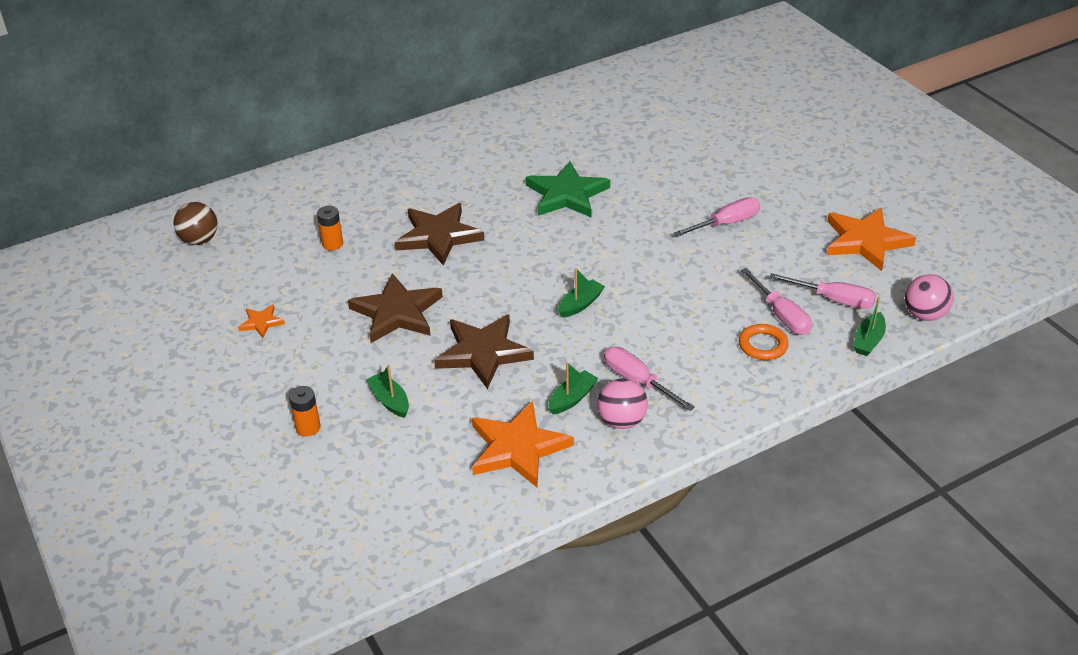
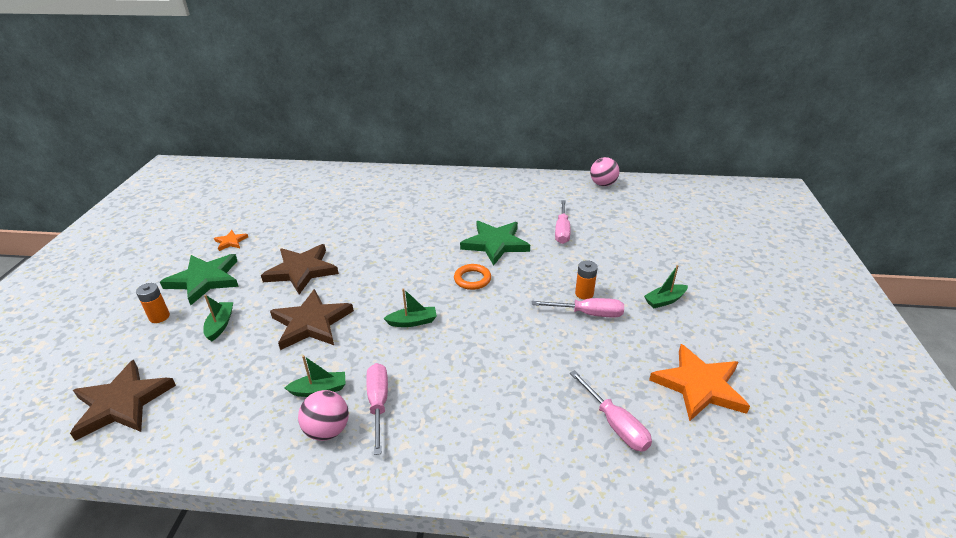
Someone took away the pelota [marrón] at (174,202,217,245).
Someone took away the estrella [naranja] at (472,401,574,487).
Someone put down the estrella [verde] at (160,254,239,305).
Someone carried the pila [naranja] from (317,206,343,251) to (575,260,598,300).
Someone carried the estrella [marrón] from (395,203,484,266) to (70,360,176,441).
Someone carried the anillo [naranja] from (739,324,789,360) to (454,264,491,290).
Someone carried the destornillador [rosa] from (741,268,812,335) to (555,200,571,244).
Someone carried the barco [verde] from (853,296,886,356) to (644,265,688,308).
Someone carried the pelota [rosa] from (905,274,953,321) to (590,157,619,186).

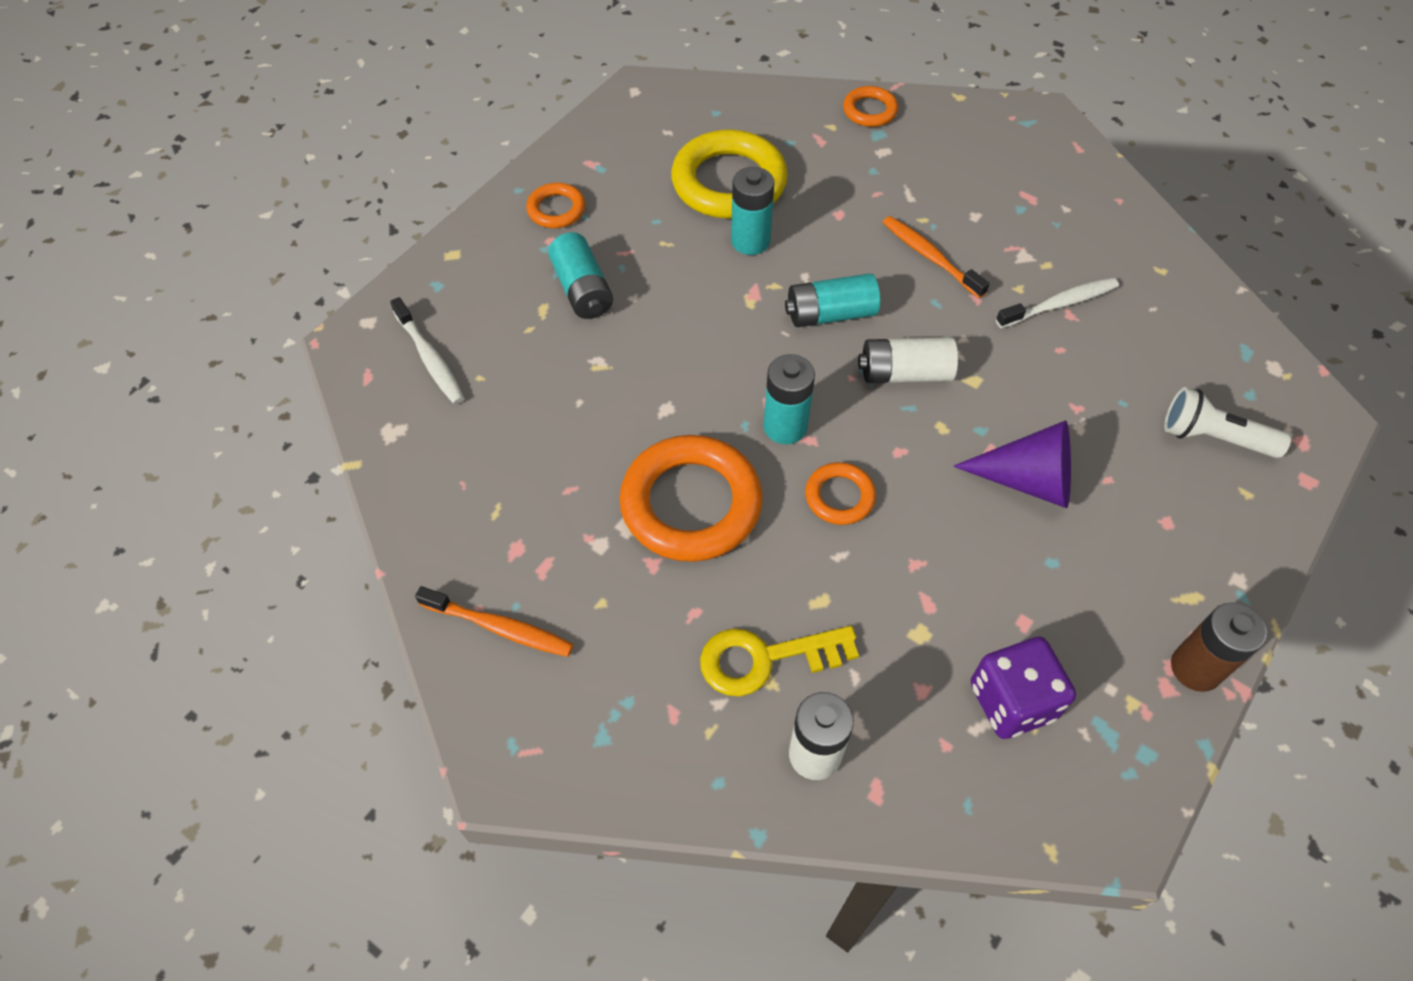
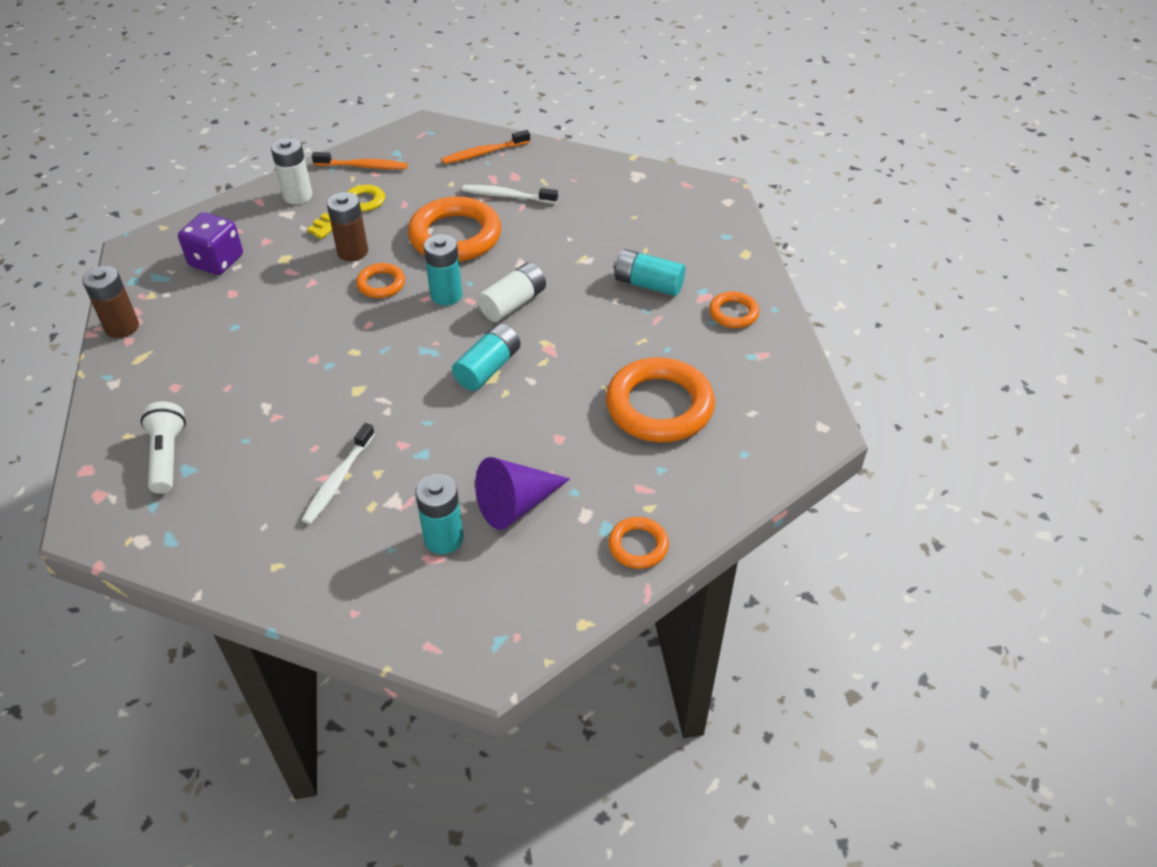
Someone put down the pila [marrón] at (327,192,368,261).
Someone carried the cepillo de dientes [blanco] from (390,297,465,404) to (462,185,558,204).
Someone carried the pila [turquesa] from (731,167,774,255) to (415,474,463,554).
Someone carried the pila [blanco] from (858,337,958,383) to (477,262,546,322).
Someone carried the cepillo de dientes [naranja] from (883,216,990,298) to (312,152,408,170).
Someone carried the cono [morado] from (953,420,1071,508) to (475,457,570,530).
Someone repainted the anillo [amarillo] at (671,129,788,219), which became the anillo [naranja] at (606,357,715,442).
Someone rotated the lámpara de mano [blanco] at (1164,387,1291,458) by 75 degrees counterclockwise.

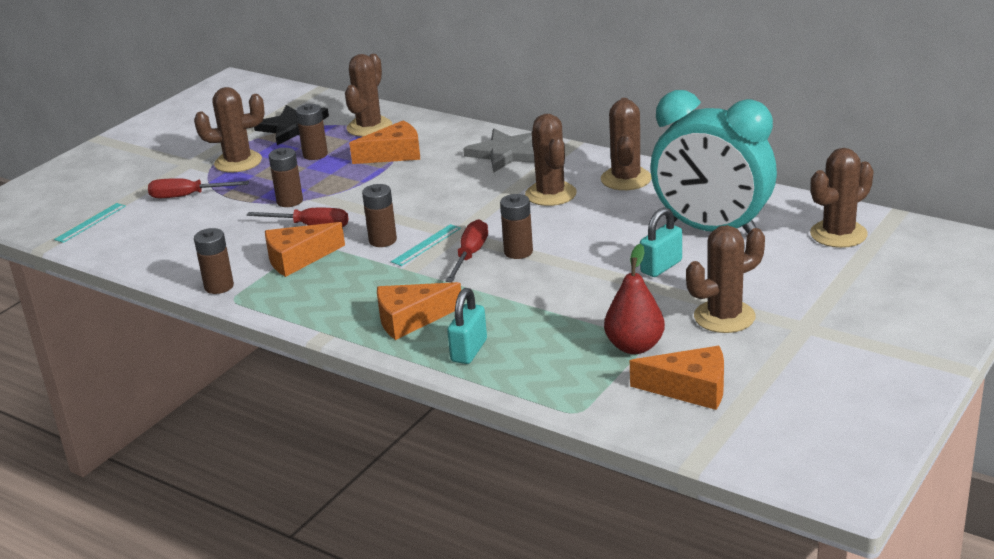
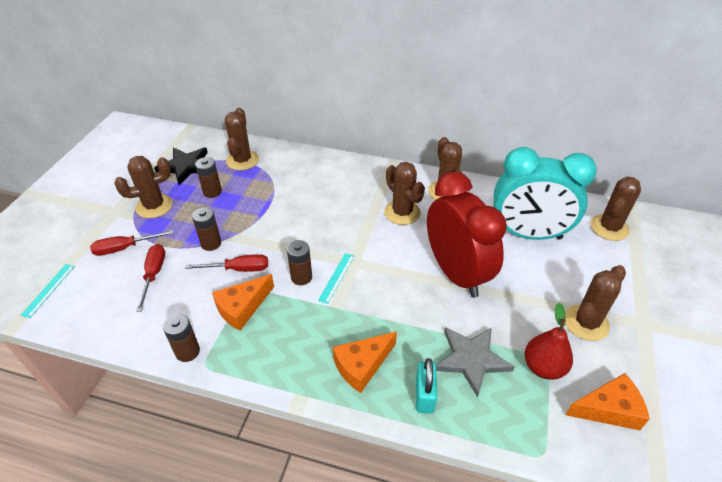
Someone took away the queso [naranja] at (349,120,420,164).
Someone took away the pila [marrón] at (500,194,533,259).
Someone took away the candado [turquesa] at (640,207,682,277).
Someone put down the despertador [rojo] at (427,172,507,298).
Someone carried the destornillador [rojo] from (445,219,488,282) to (136,244,165,312).
Someone carried the estrella [gris] from (463,129,535,173) to (436,327,515,398).

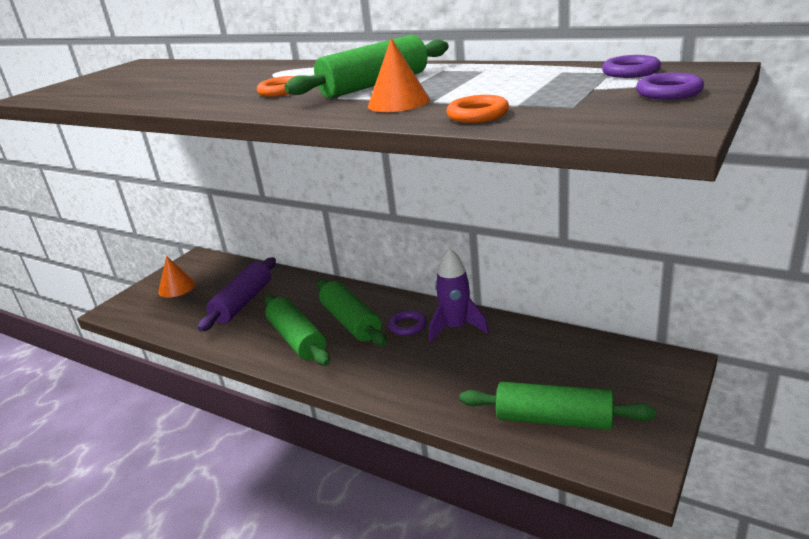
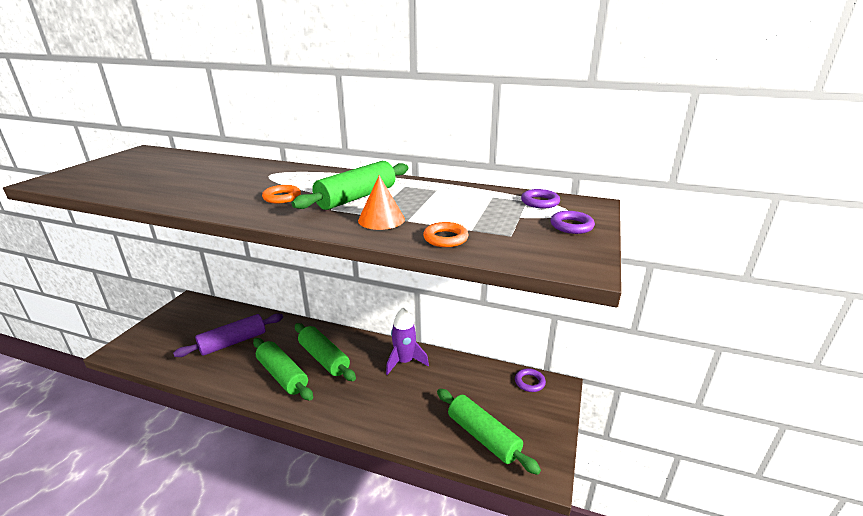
Someone took away the cono [naranja] at (158,256,195,298).
Someone carried the anillo [morado] from (388,310,427,336) to (515,368,546,392).
Someone rotated the rodillo [morado] at (198,257,276,332) by 45 degrees clockwise.
Someone rotated the rodillo [verde] at (460,382,656,430) by 45 degrees clockwise.

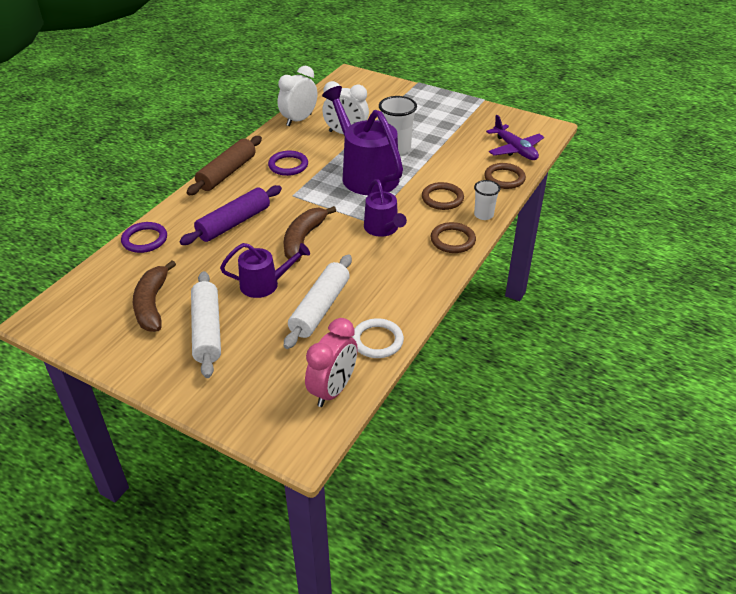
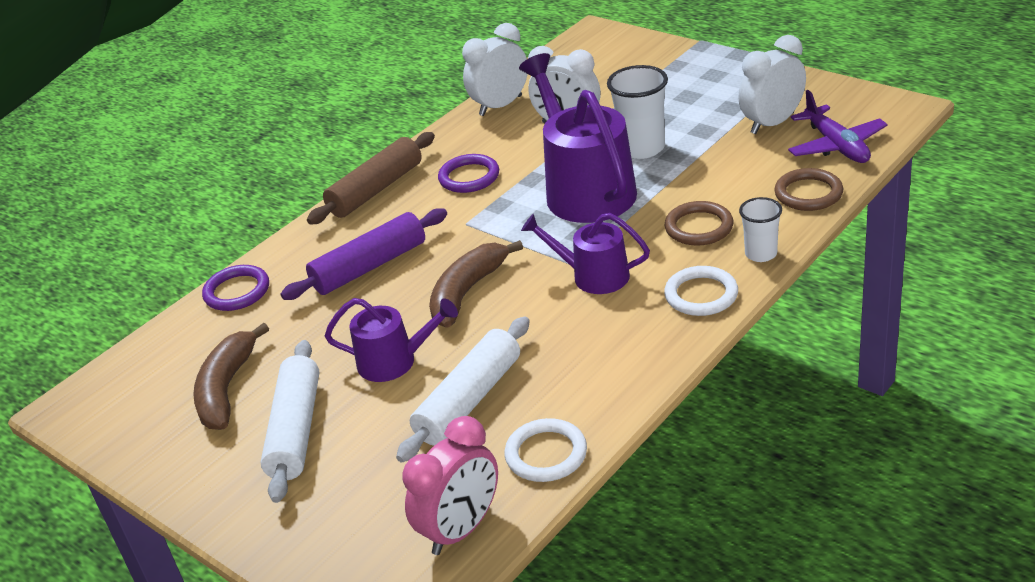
Someone put down the despertador [blanco] at (739,35,806,134).
Someone repainted the anillo [marrón] at (431,222,476,253), which became the anillo [blanco] at (664,266,738,316).
Someone rotated the regadera [morado] at (364,179,407,237) by 120 degrees clockwise.

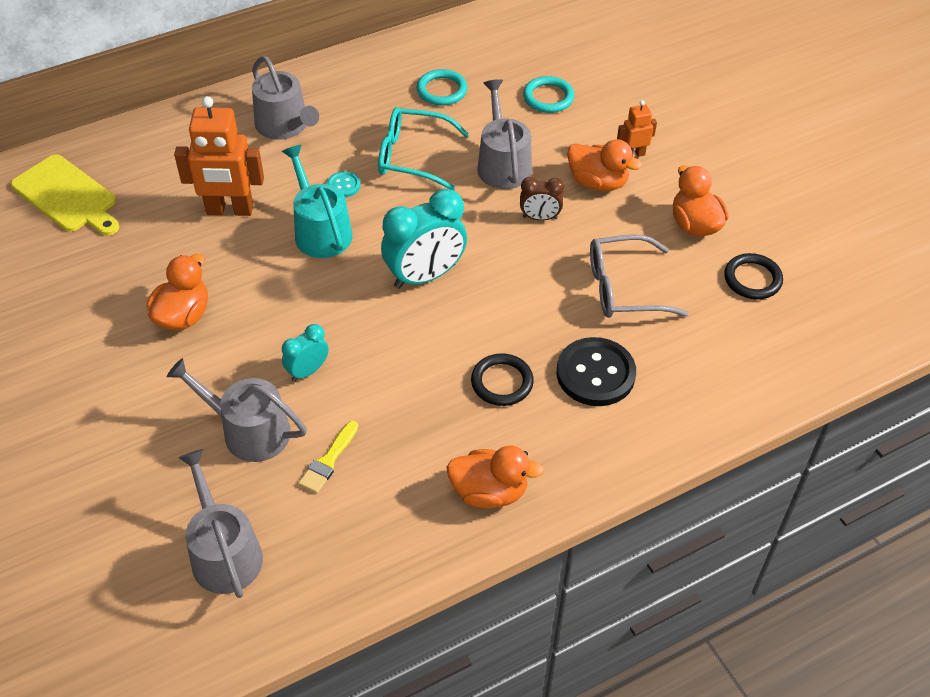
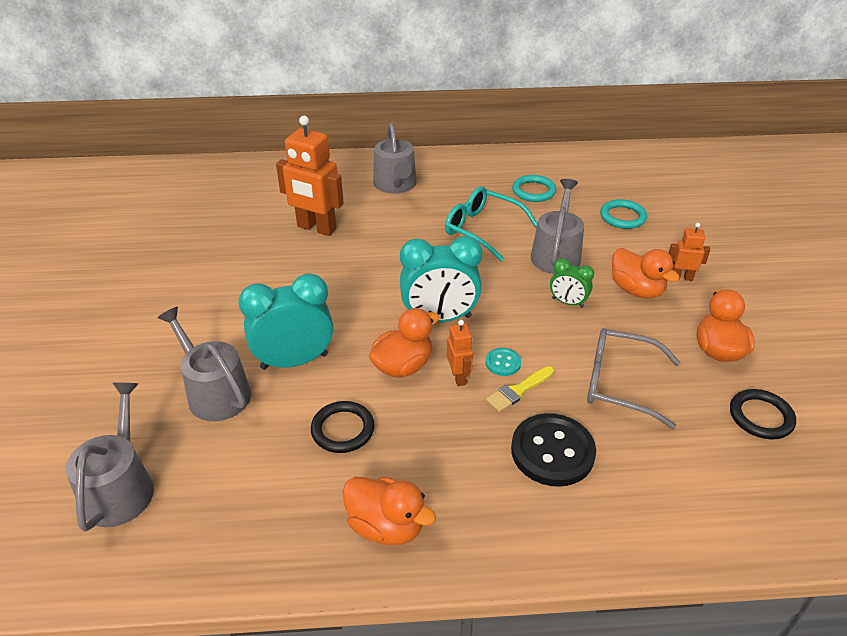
Someone took away the tabla de cortar [amarillo] at (11,154,119,236).
Someone took away the regadera [turquesa] at (282,145,353,258).
Someone put down the robot [naranja] at (447,320,473,386).
Someone carried the pato [naranja] from (147,254,208,330) to (369,308,439,378).
Someone carried the pincel [amarillo] from (298,421,358,493) to (486,366,554,412).
Someone carried the botón [turquesa] from (327,171,360,198) to (486,348,521,376).
Someone carried the anillo [negro] from (471,353,534,406) to (311,401,375,453).
Someone repainted the despertador [marrón] at (520,177,564,221), which became the despertador [verde] at (550,258,594,308).
Someone scaled the despertador [turquesa] at (282,324,329,382) by 1.88.

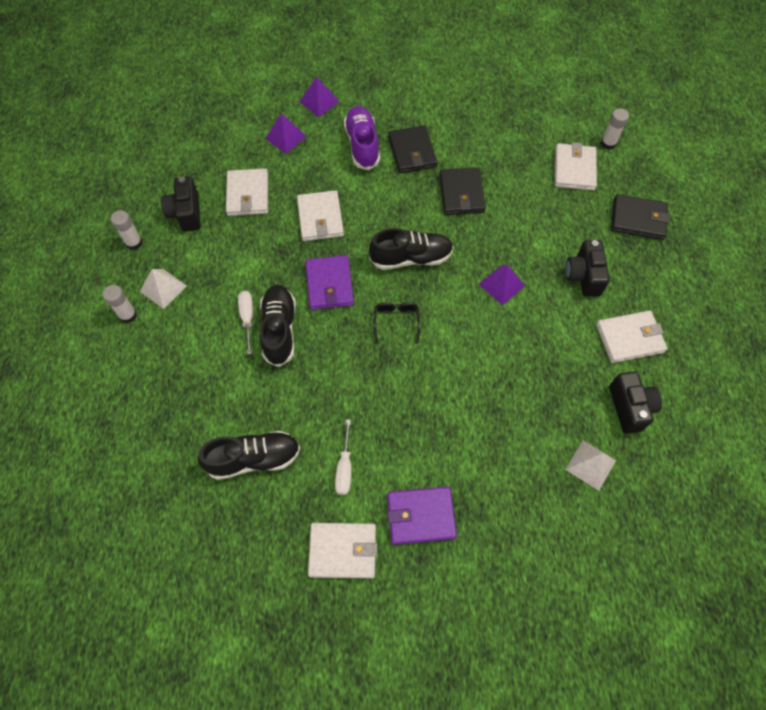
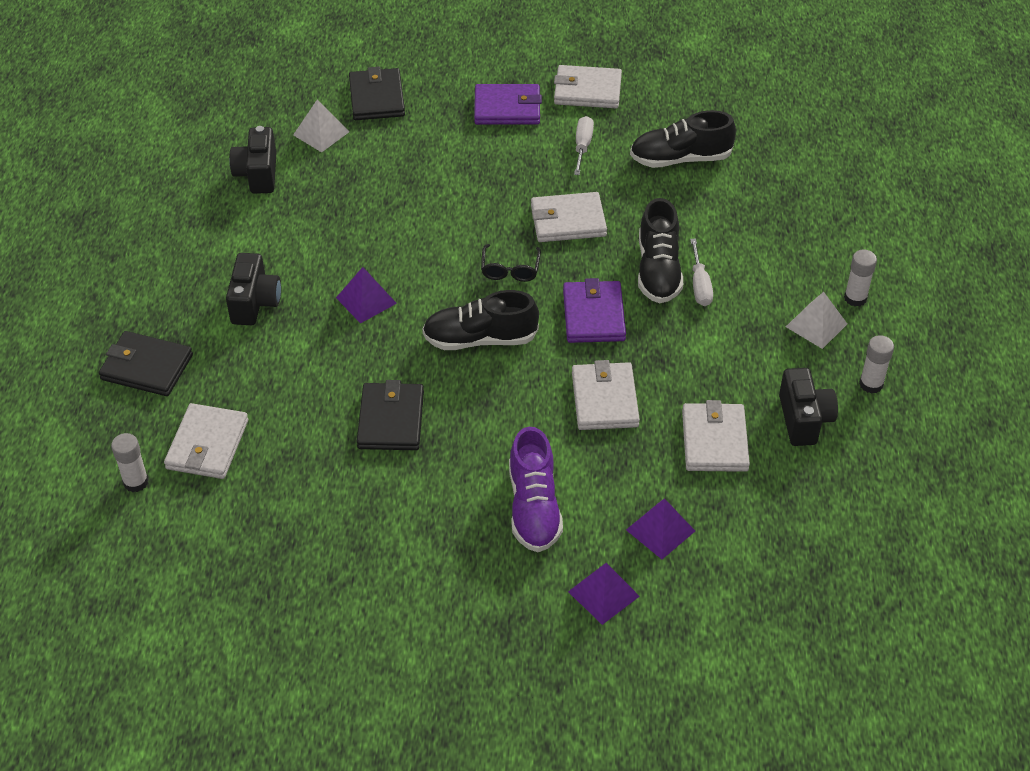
Someone carried the cartera [negro] from (388,125,438,174) to (349,67,405,120).
Someone carried the cartera [blanco] from (596,310,668,363) to (531,192,607,242).

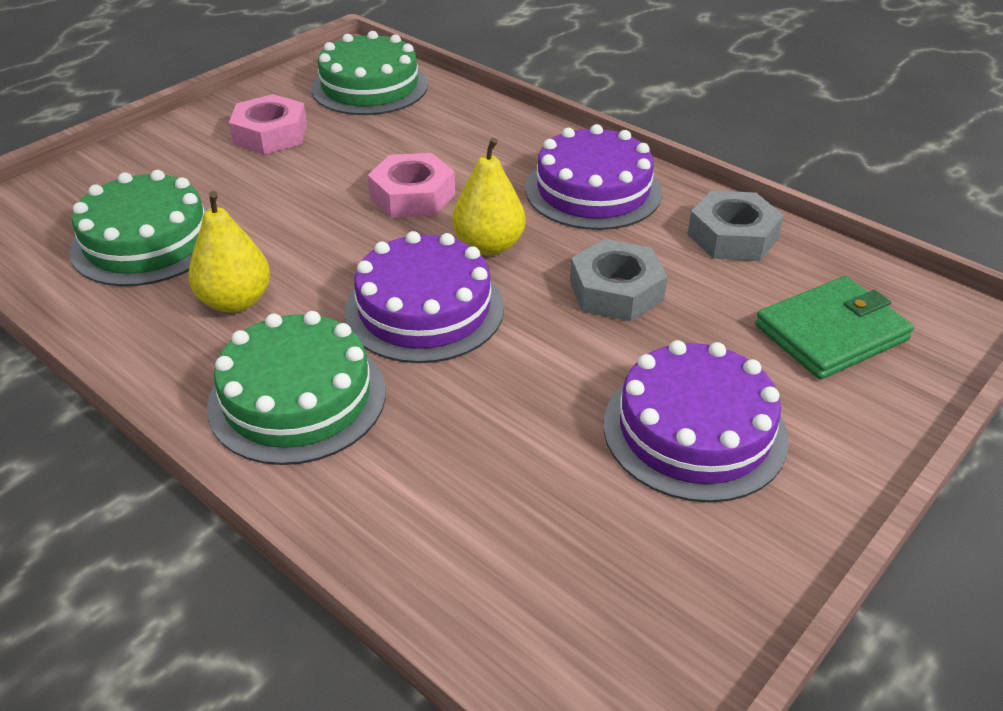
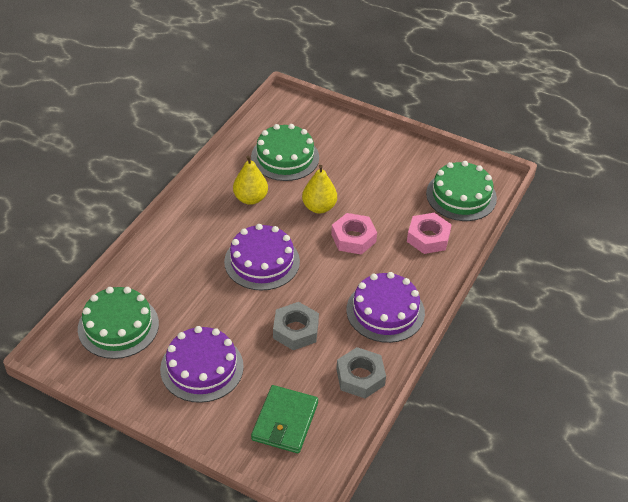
Someone carried the tarta [verde] from (207,311,386,465) to (78,287,159,359).
Someone carried the tuerca [rosa] from (229,94,307,155) to (407,213,452,254).
Someone carried the pera [amarillo] from (452,138,526,256) to (302,165,337,214).
Someone rotated the cartera [verde] at (755,276,914,380) by 60 degrees clockwise.

